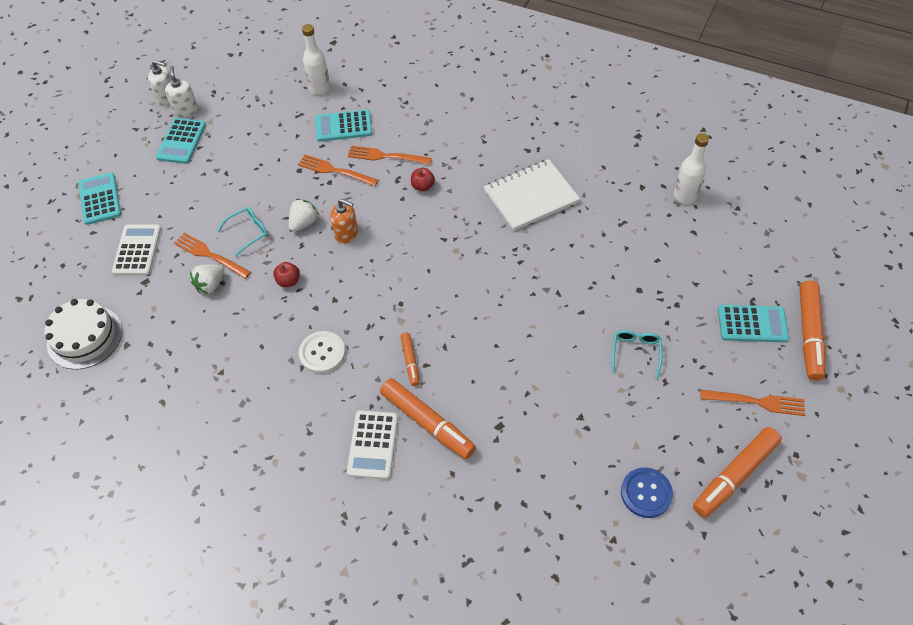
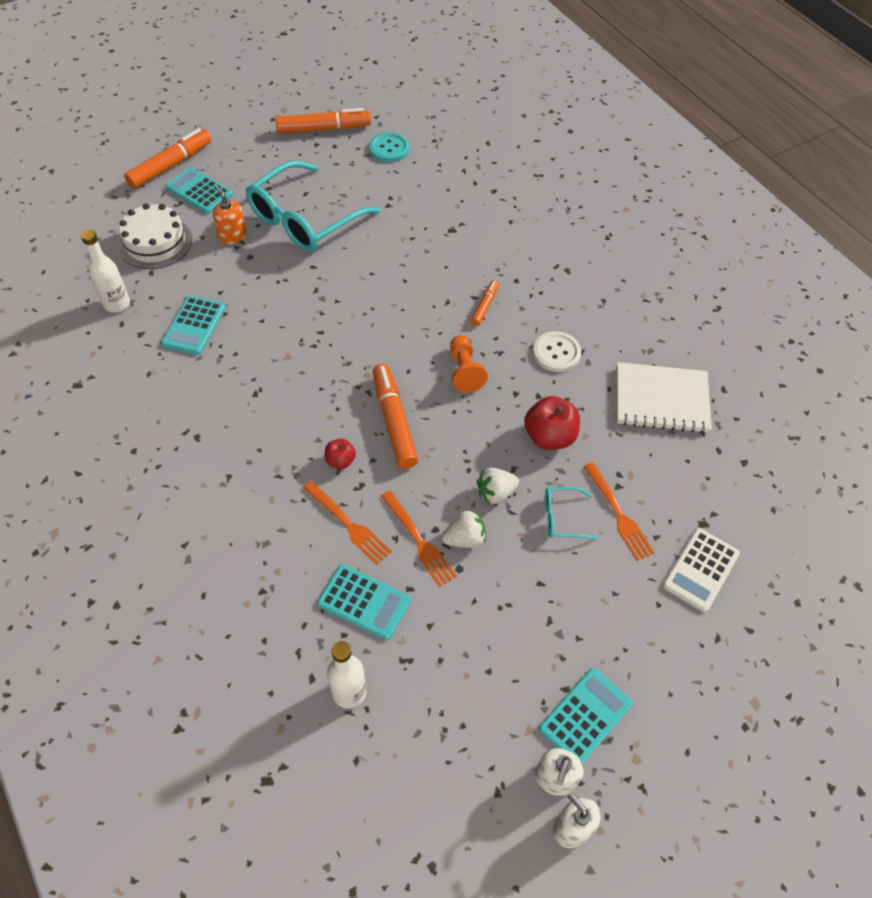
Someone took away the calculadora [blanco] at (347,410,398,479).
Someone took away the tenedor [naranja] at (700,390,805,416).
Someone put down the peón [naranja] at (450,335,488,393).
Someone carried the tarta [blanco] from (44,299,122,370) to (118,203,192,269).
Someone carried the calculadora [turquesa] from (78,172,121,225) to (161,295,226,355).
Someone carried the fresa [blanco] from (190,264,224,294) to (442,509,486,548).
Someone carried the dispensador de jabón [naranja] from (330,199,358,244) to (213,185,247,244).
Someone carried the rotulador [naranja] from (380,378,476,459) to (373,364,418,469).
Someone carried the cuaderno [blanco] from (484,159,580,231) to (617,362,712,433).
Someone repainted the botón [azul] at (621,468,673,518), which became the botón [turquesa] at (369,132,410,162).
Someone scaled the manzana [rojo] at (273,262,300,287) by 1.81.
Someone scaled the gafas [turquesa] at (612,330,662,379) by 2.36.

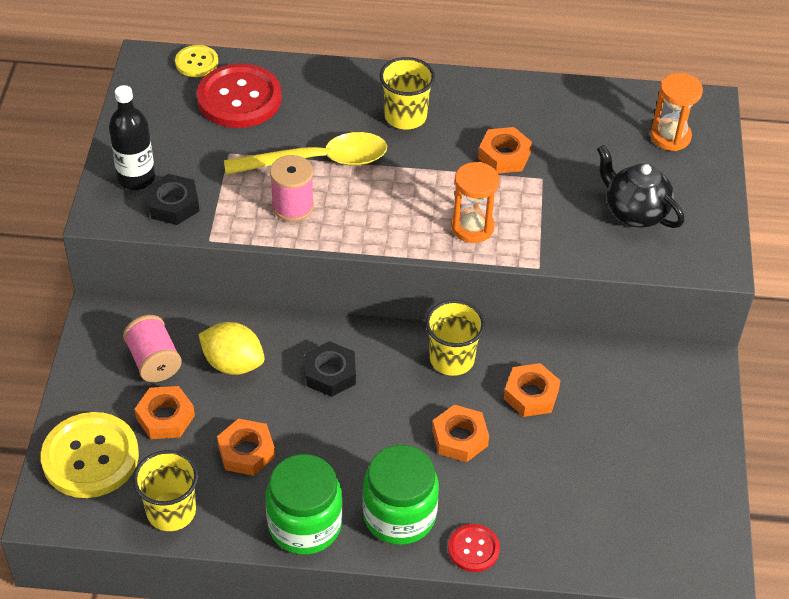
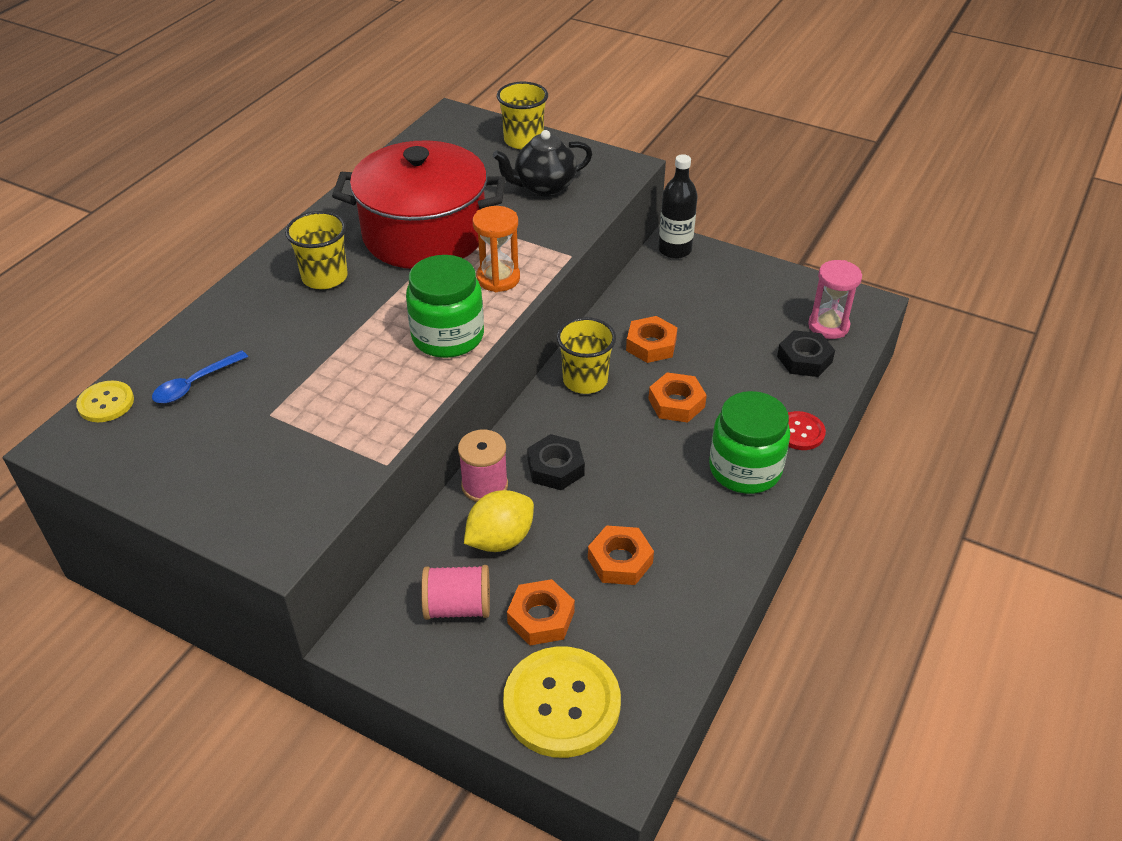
Someone took away the cuchara [amarillo] at (224,132,387,175).
Someone took away the reloj de arena [naranja] at (650,73,703,151).
Someone put down the reloj de arena [rosa] at (808,260,862,339).
Someone carried the botella [negro] from (109,85,155,190) to (658,154,698,259).
Someone carried the vaso [amarillo] from (133,450,198,531) to (497,82,548,149).
Someone carried the tuerca [negro] from (146,174,199,225) to (777,330,835,377).
Someone carried the tarro [verde] from (266,454,342,555) to (406,255,484,358).
Someone carried the carrete [rosa] from (270,155,314,222) to (458,430,508,502).
Someone swapped the botón [rojo] at (197,63,282,128) for the cuchara [azul] at (152,350,248,403).
Someone swapped the tuerca [naranja] at (478,127,532,174) for the olla [rojo] at (332,140,506,269).

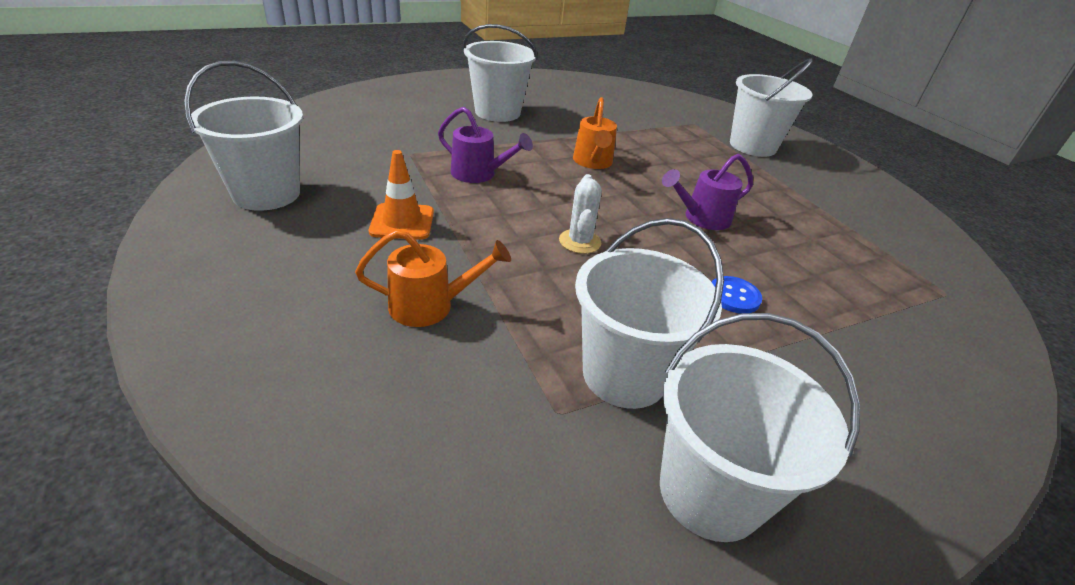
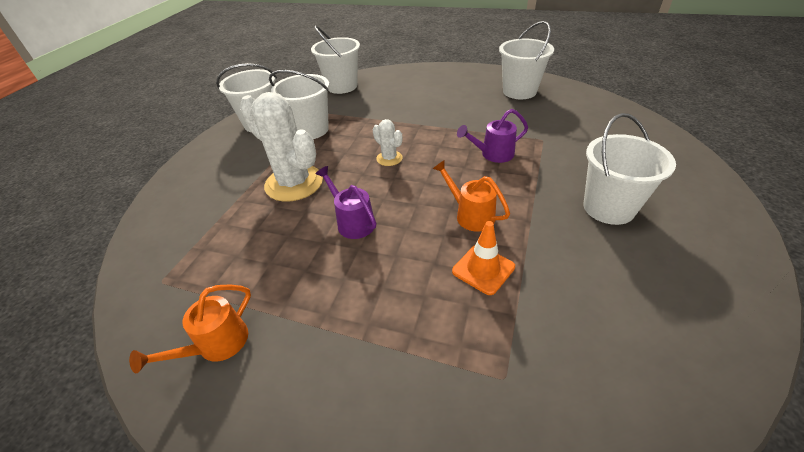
Someone carried the regadera [naranja] from (355,230,511,327) to (129,284,251,373).
Someone carried the cono de tráfico [naranja] from (369,150,434,240) to (452,221,515,295).
Someone carried the balde [blanco] from (730,59,812,157) to (311,26,360,94).
Someone swapped the botón [azul] at (712,276,762,314) for the cactus [blanco] at (240,92,323,202).
Someone rotated the regadera [morado] at (662,154,753,230) by 60 degrees counterclockwise.

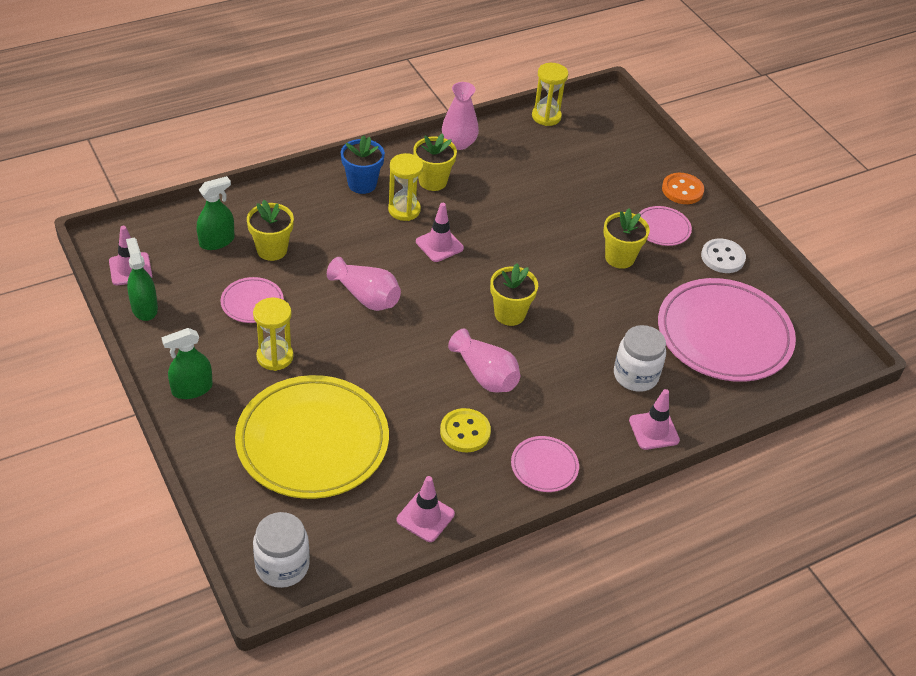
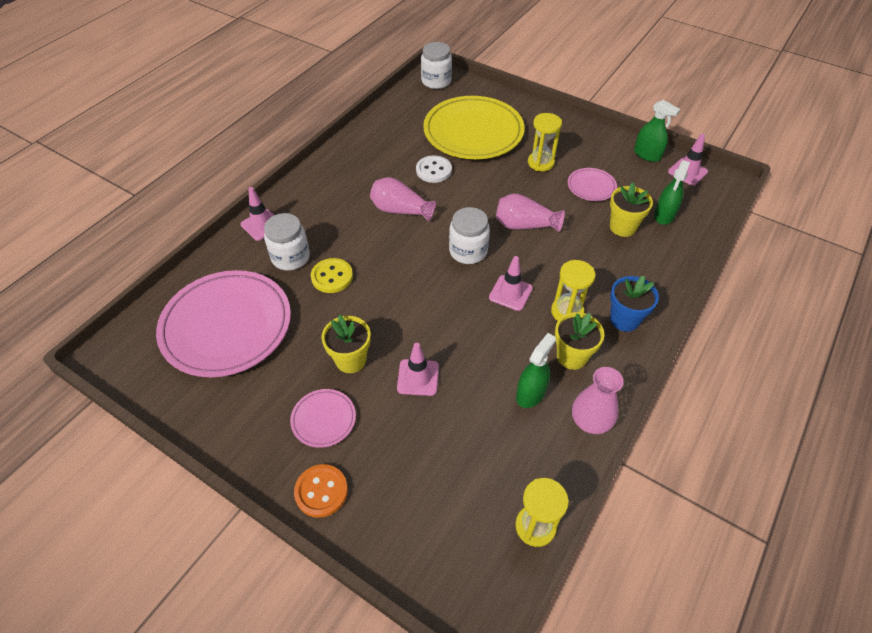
Someone took away the maceta [amarillo] at (490,263,538,326).
Someone took away the plato [rosa] at (511,436,579,492).
Someone put down the tarro [blanco] at (449,207,490,264).
Someone carried the pulverizador [verde] from (161,328,213,399) to (516,333,556,408).
Someone carried the cono de tráfico [rosa] from (397,476,455,542) to (397,343,439,396).
Someone carried the botón [amarillo] from (440,408,491,452) to (311,258,353,293).
Someone carried the botón [blanco] from (701,238,746,273) to (416,155,452,183).

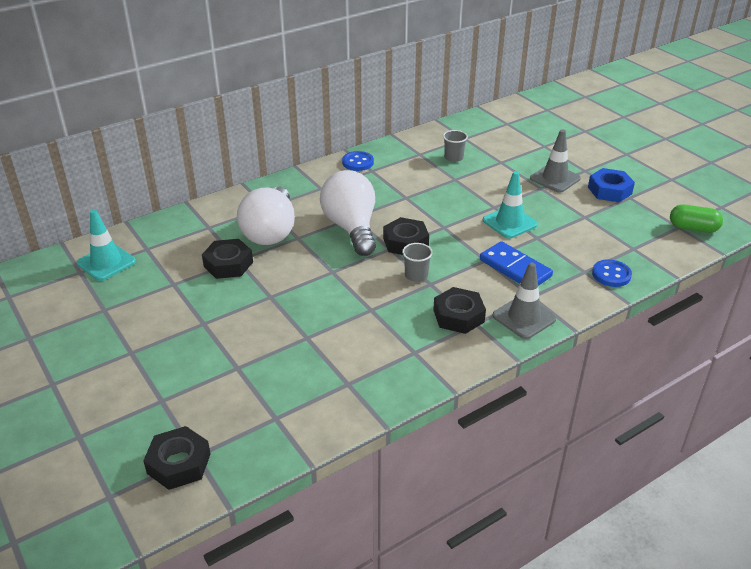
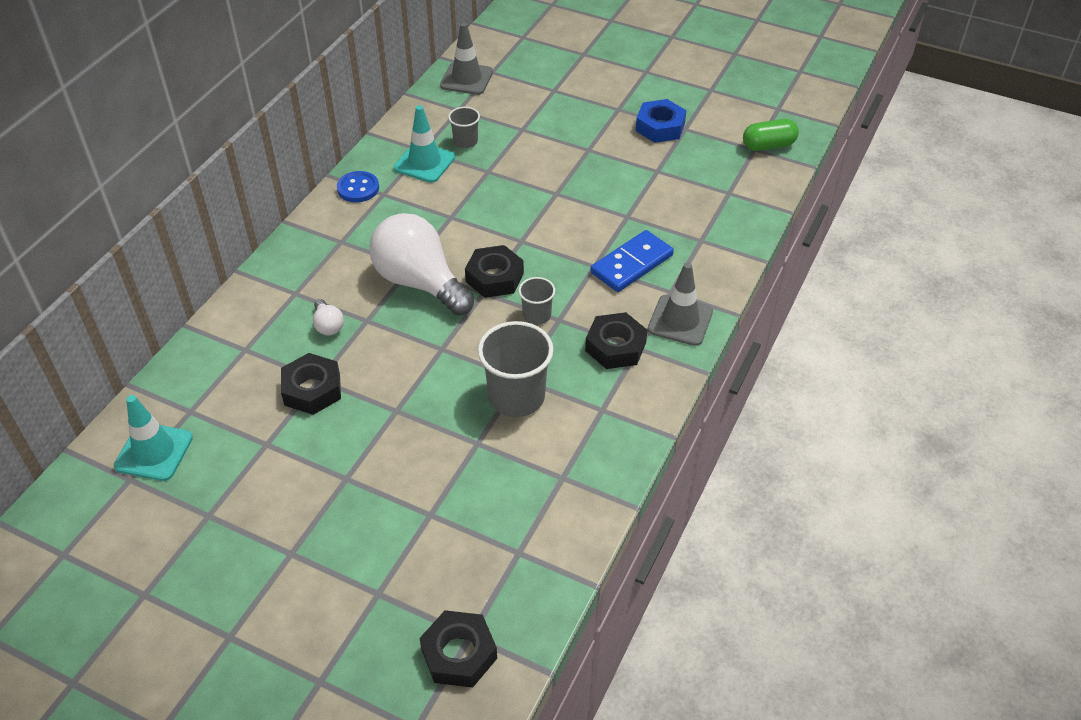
Someone took away the botón [azul] at (592,259,632,287).
Someone put down the vaso [gris] at (478,321,554,417).
Someone carried the cono de tráfico [turquesa] from (483,171,538,239) to (394,105,455,183).
Someone carried the cono de tráfico [gris] from (530,129,581,193) to (440,23,493,95).
Someone rotated the ficha de dominó [azul] at (480,241,553,286) by 60 degrees counterclockwise.
Someone scaled the bombilla [blanco] at (237,186,295,245) by 0.41.

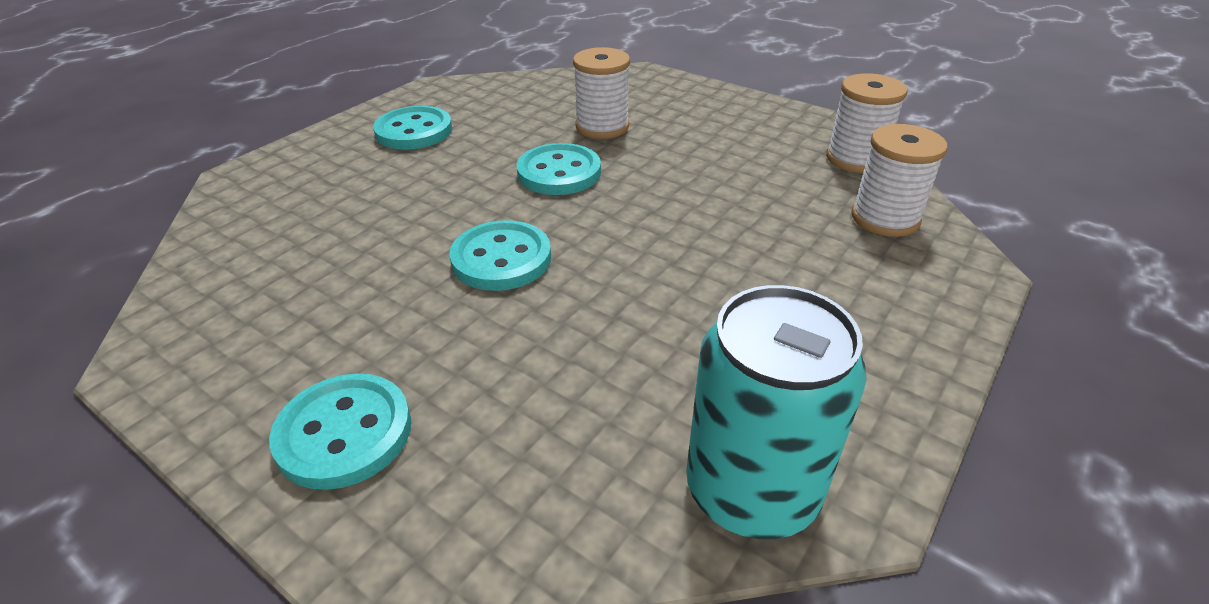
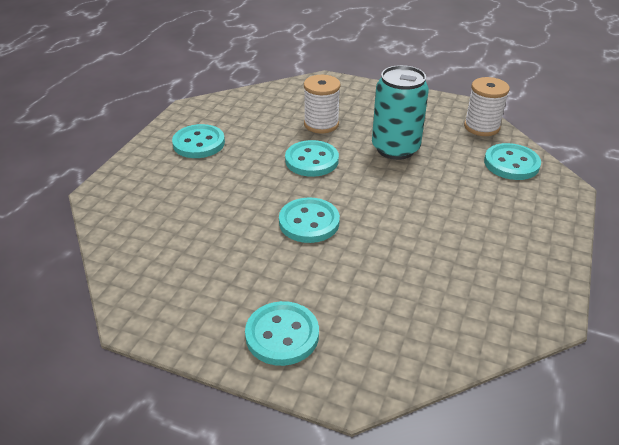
Someone carried the lata [turquesa] from (686,285,867,539) to (372,65,429,160).
Someone swapped the carrete [blanco] at (851,124,948,237) for the botón [turquesa] at (484,143,541,180).

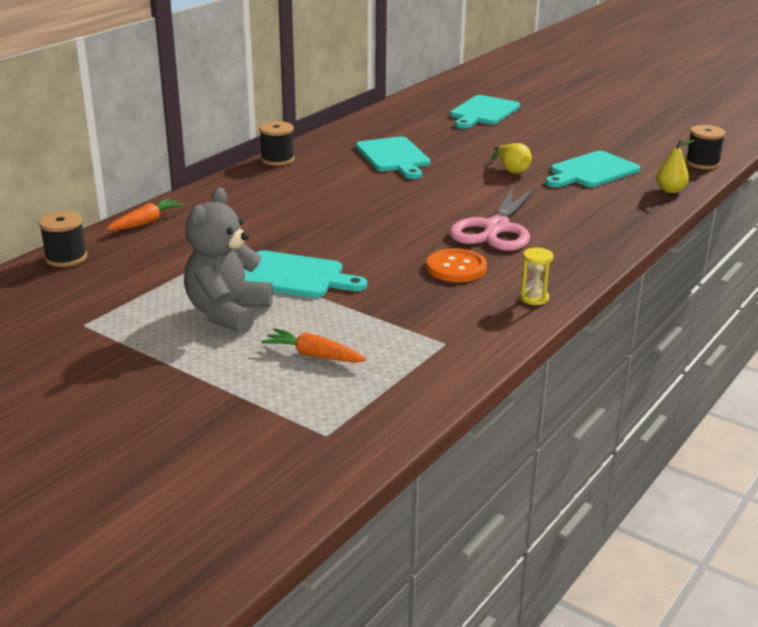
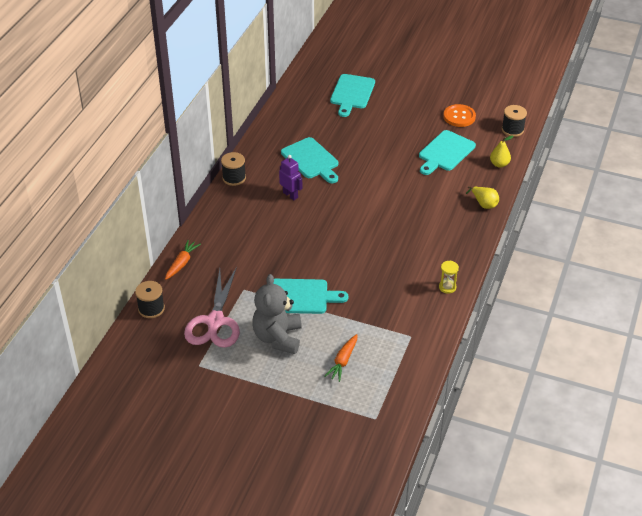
Someone put down the robot [morado] at (279,155,302,200).
Someone carried the botón [naranja] from (427,248,487,282) to (443,104,476,127).
Someone carried the tijeras [rosa] from (450,185,537,251) to (184,267,240,348).
Someone carried the pera [amarillo] from (492,143,532,173) to (466,186,499,209).
Someone rotated the zanahoria [naranja] at (261,328,367,363) by 75 degrees counterclockwise.

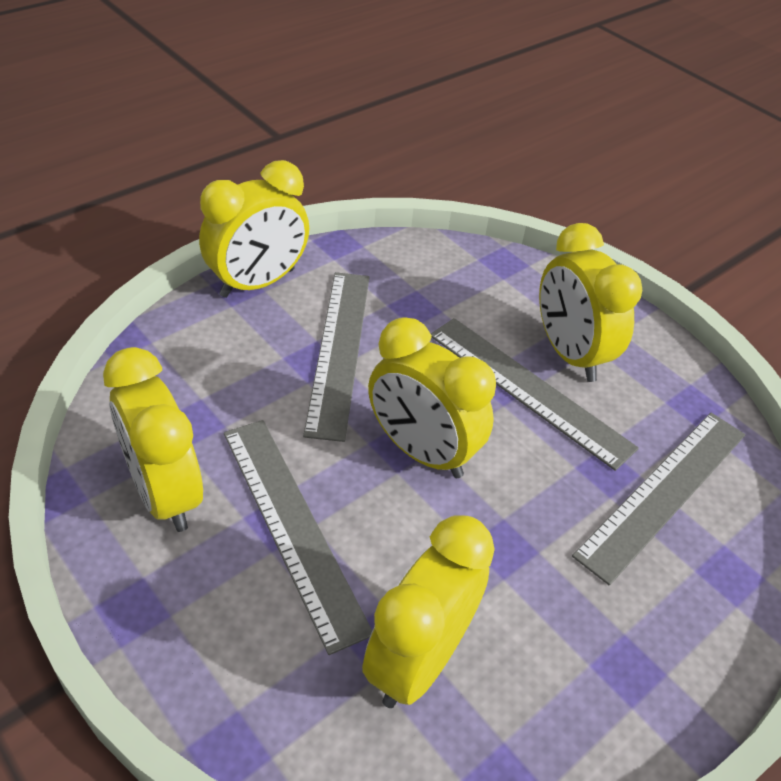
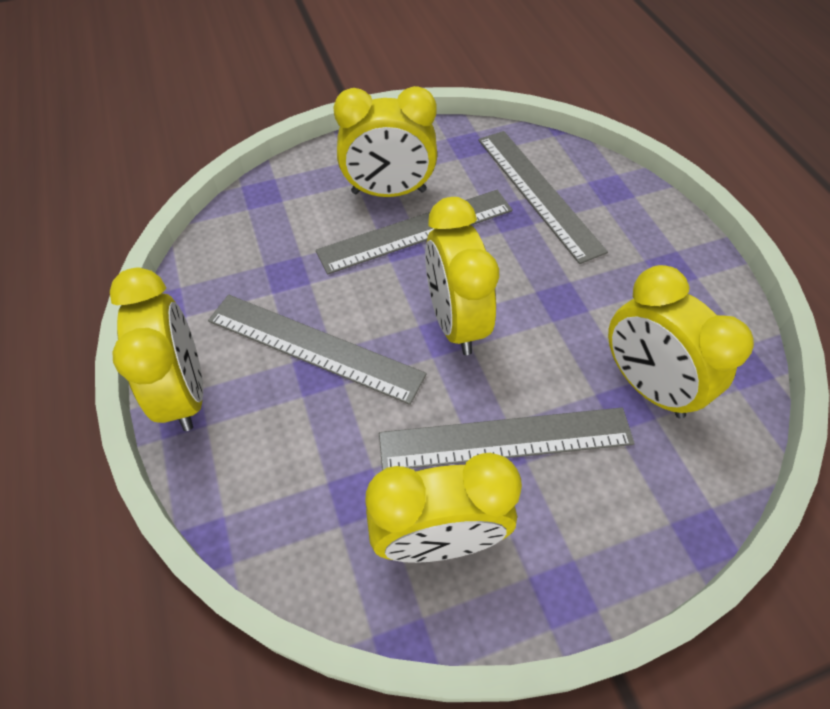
Someone rotated the despertador [amarillo] at (368,317,496,478) by 105 degrees clockwise.

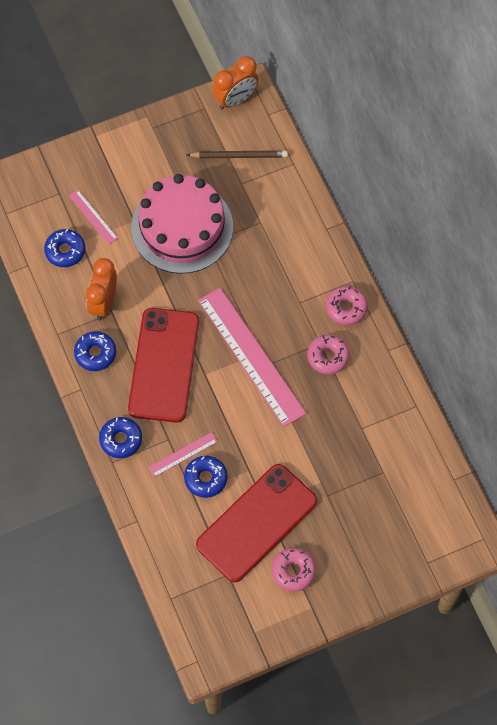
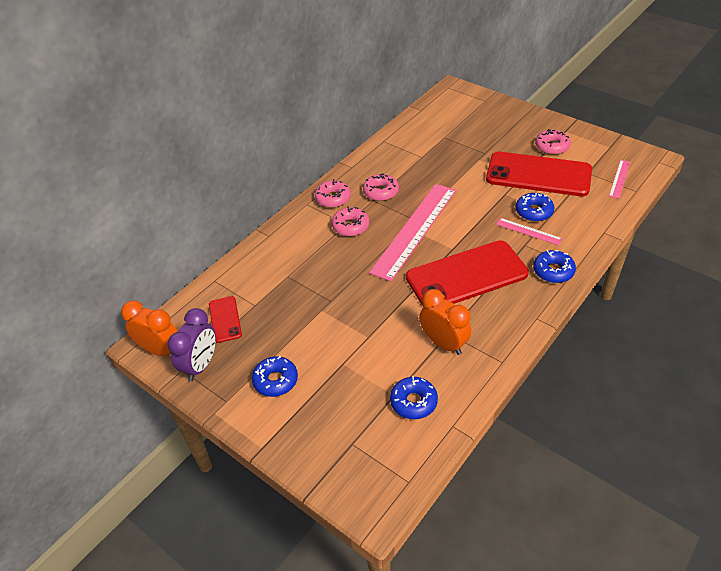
Someone took away the tarta [rosa] at (131,174,233,274).
Someone put down the despertador [morado] at (167,308,216,381).
Someone put down the rosquilla [rosa] at (332,206,369,236).
Someone carried the regla [rosa] from (69,190,118,244) to (609,160,630,199).
Someone carried the rosquilla [azul] from (74,331,116,371) to (252,356,298,397).
Someone swapped the lápiz [marrón] at (187,150,288,158) for the móvil [rojo] at (209,296,242,343).
Someone rotated the despertador [naranja] at (86,258,117,320) by 120 degrees counterclockwise.

